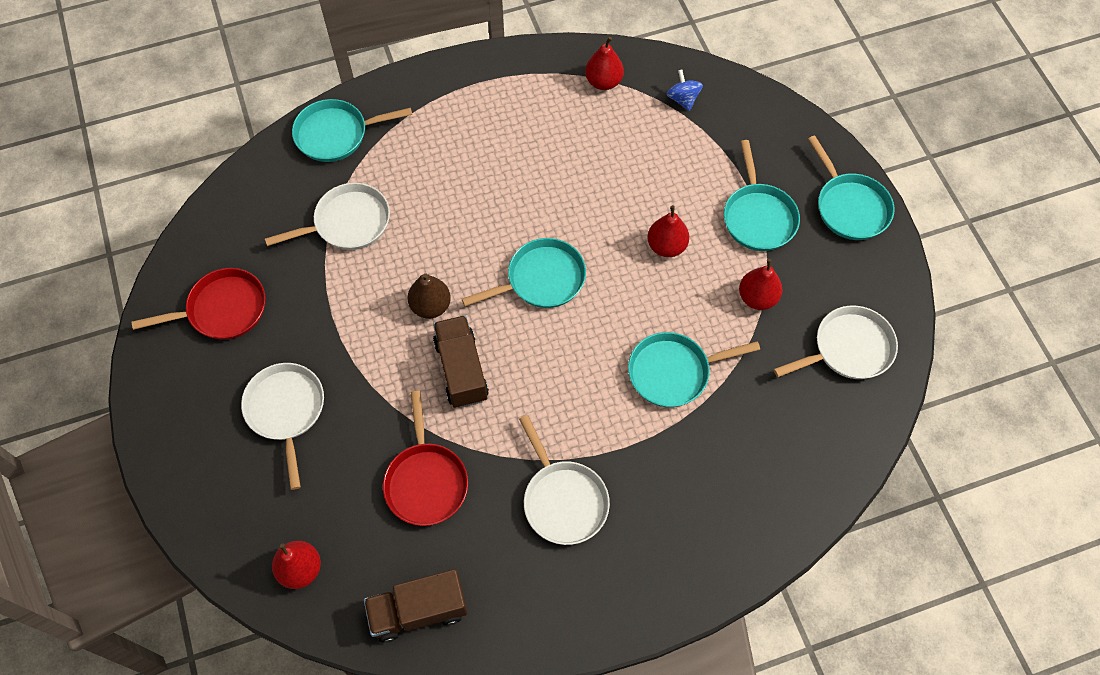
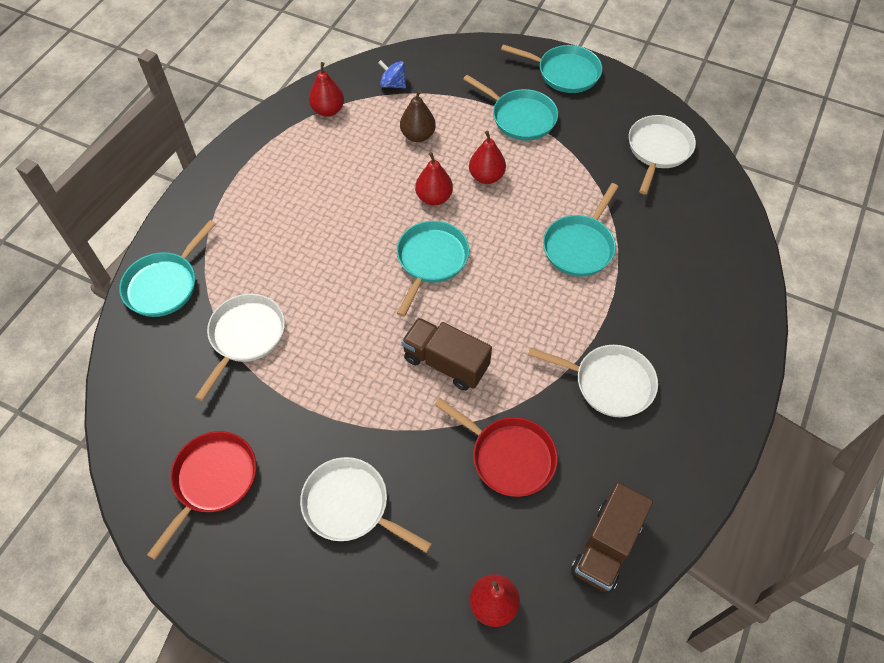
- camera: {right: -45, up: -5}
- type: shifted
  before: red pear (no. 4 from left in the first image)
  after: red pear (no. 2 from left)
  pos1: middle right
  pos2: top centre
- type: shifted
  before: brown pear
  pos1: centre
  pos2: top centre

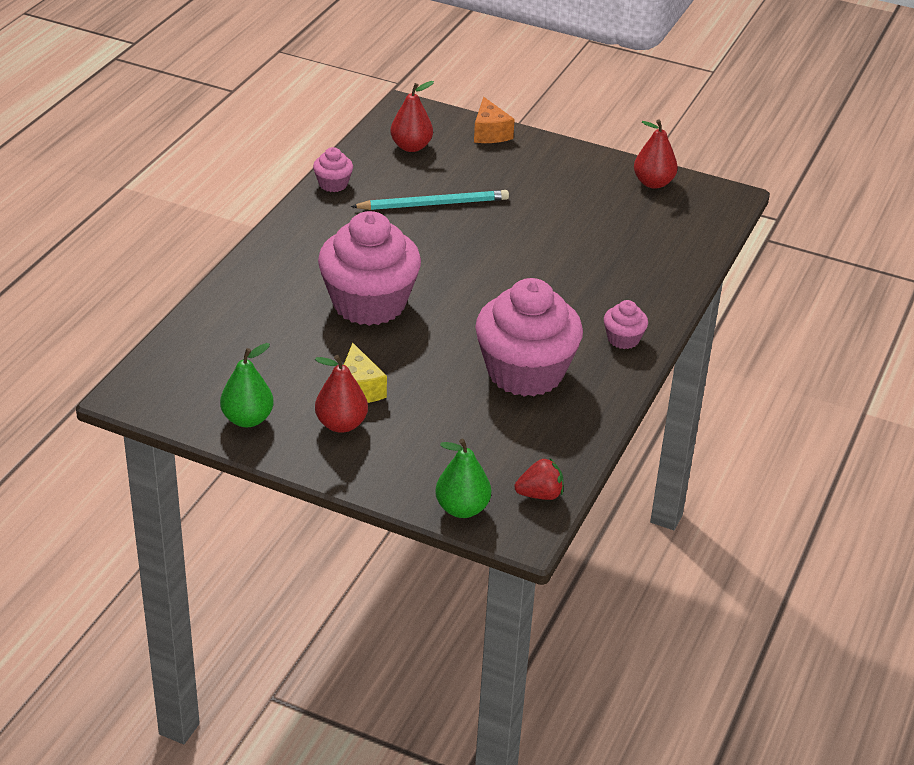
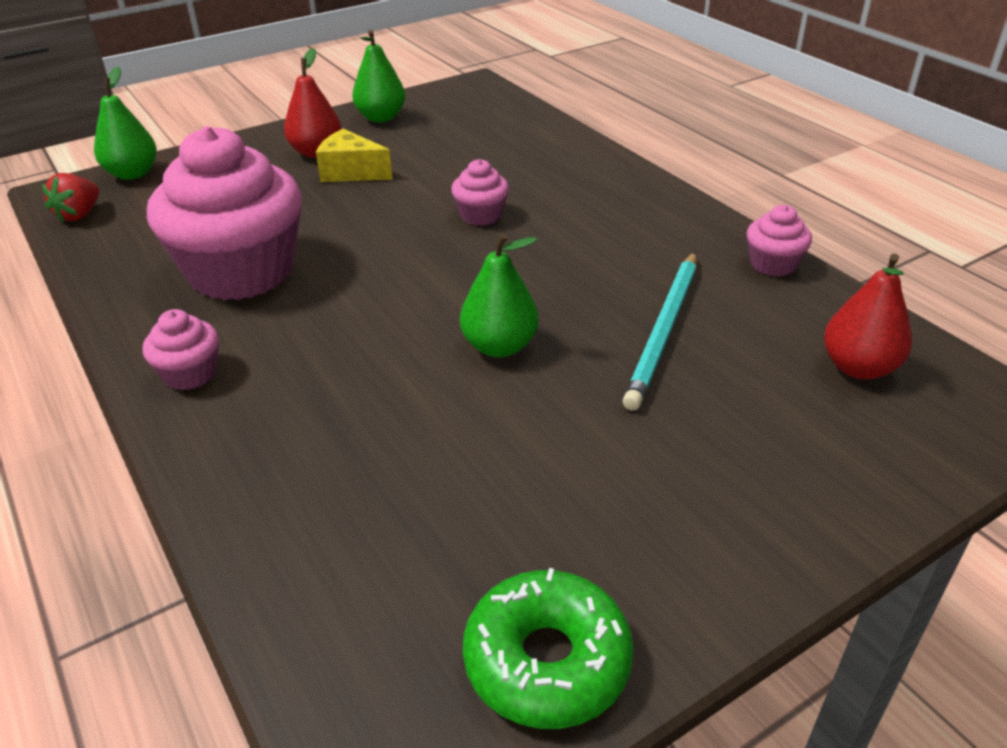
- camera: {right: 125, up: 0}
- type: gone
  before: orange cheese
  pos1: top centre
- type: swapped
  before: red pear (no. 3 from left)
  after: green donut
  pos1: top right
  pos2: bottom centre
- type: scaled
  before: pink cupcake (no. 2 from left in the first image)
  pos1: centre
  pos2: top centre
  scale: 0.43
- type: new
  after: green pear (no. 3 from left)
  pos2: centre

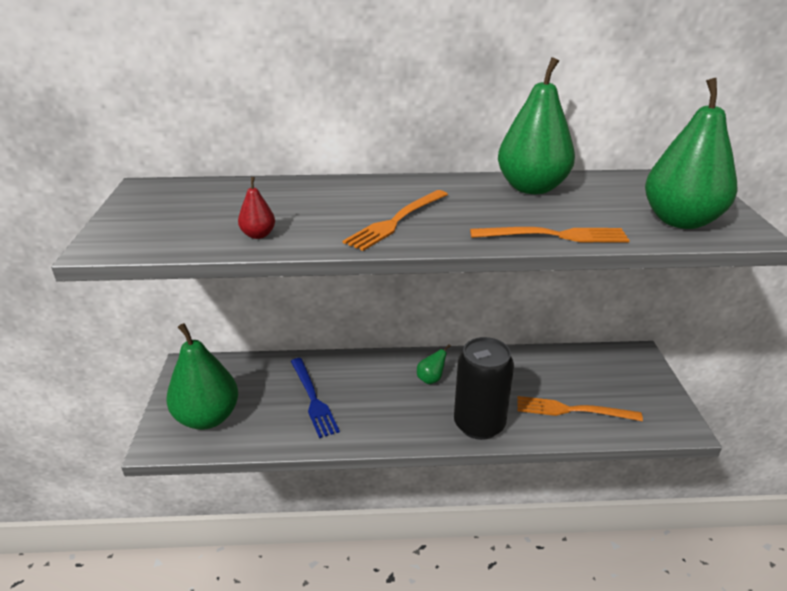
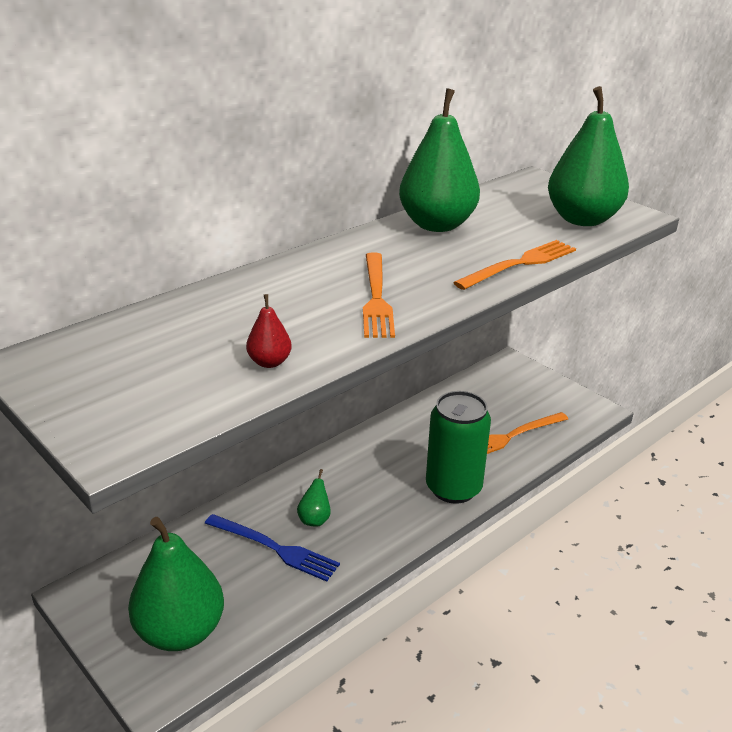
- camera: {right: -40, up: 0}
- type: repainted
  before: black can
  after: green can
  pos1: centre
  pos2: centre
- type: shifted
  before: green pear (no. 2 from left)
  pos1: centre
  pos2: bottom centre

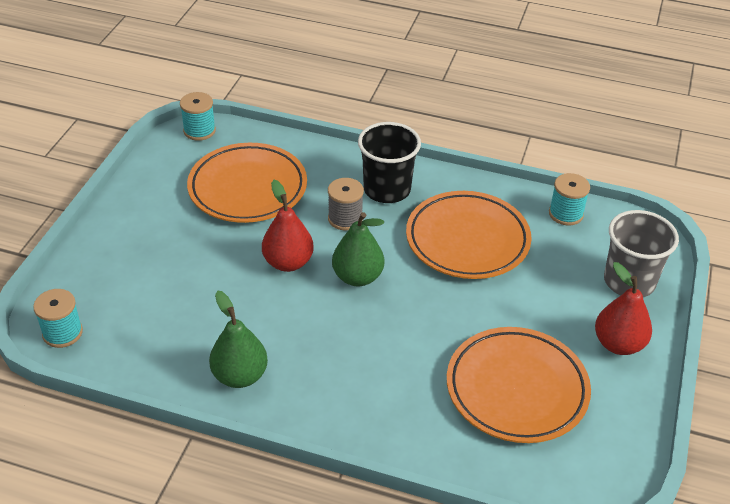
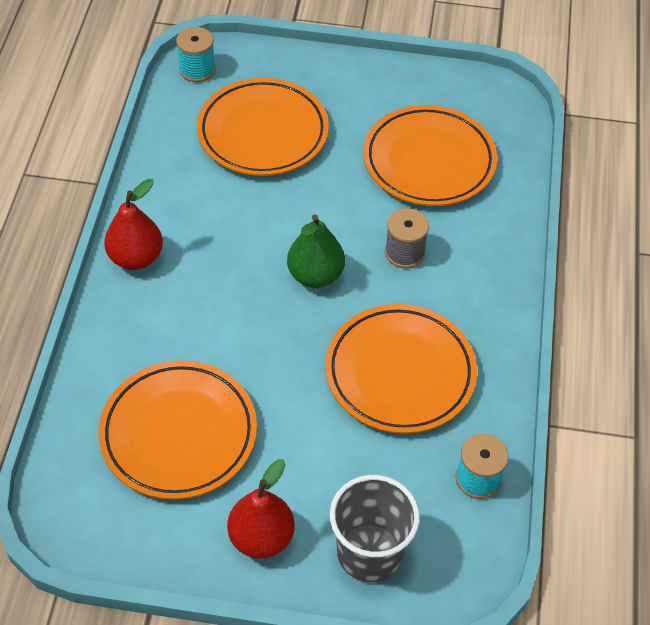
- camera: {right: 80, up: 10}
- type: gone
  before: turquoise spool (no. 2 from left)
  pos1: top left
- type: gone
  before: black cup
  pos1: top centre
- type: shifted
  before: red pear (no. 1 from left)
  pos1: centre
  pos2: middle left
- type: gone
  before: green pear (no. 1 from left)
  pos1: bottom left
- type: new
  after: orange plate (no. 2 from left)
  pos2: top centre

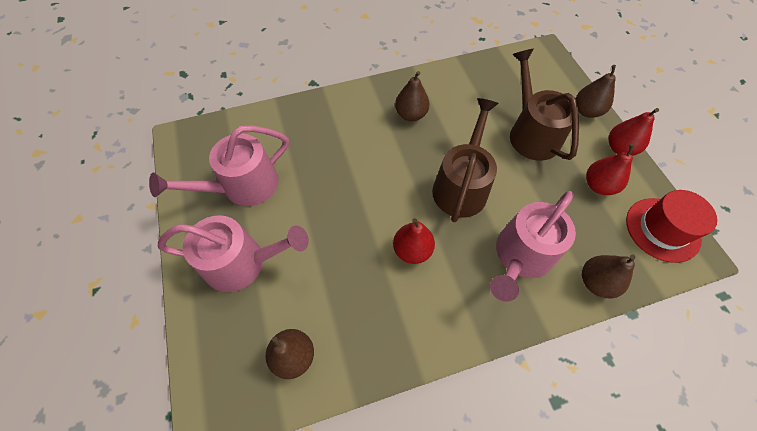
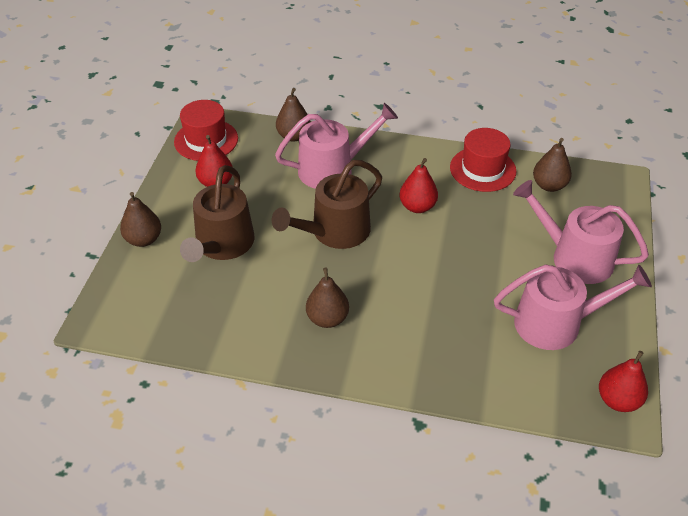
- camera: {right: -150, up: -15}
- type: shifted
  before: red pear (no. 3 from left)
  pos1: top right
  pos2: bottom right
- type: new
  after: red hat (no. 2 from left)
  pos2: top right

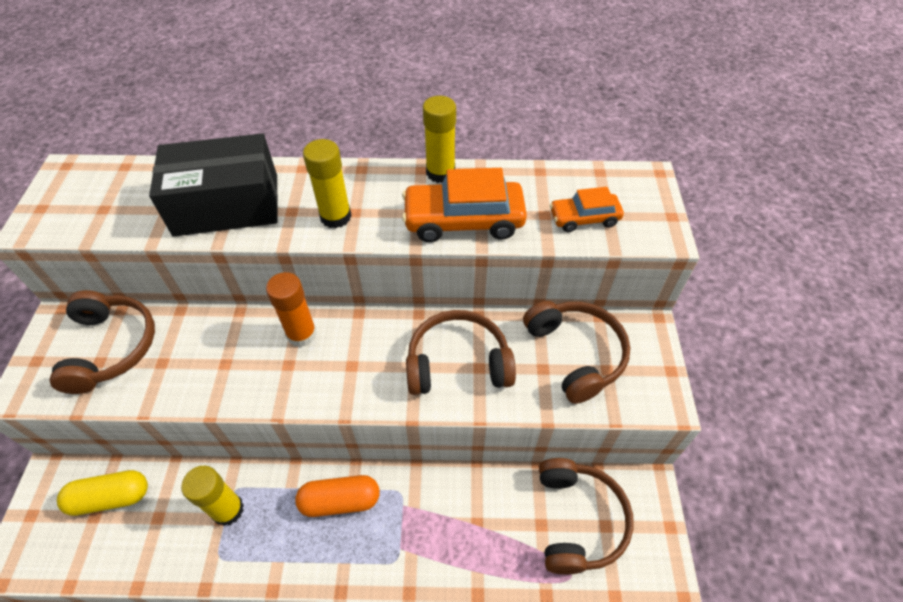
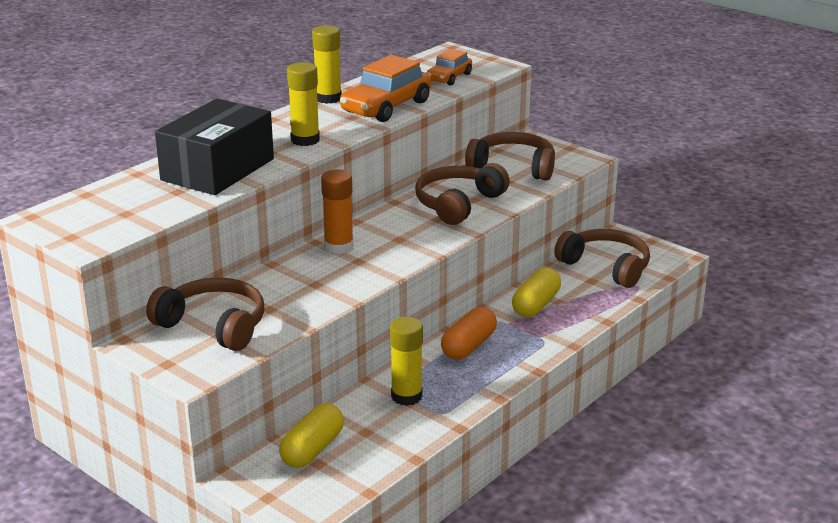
- camera: {right: -50, up: -25}
- type: new
  after: yellow capsule (no. 2 from left)
  pos2: centre

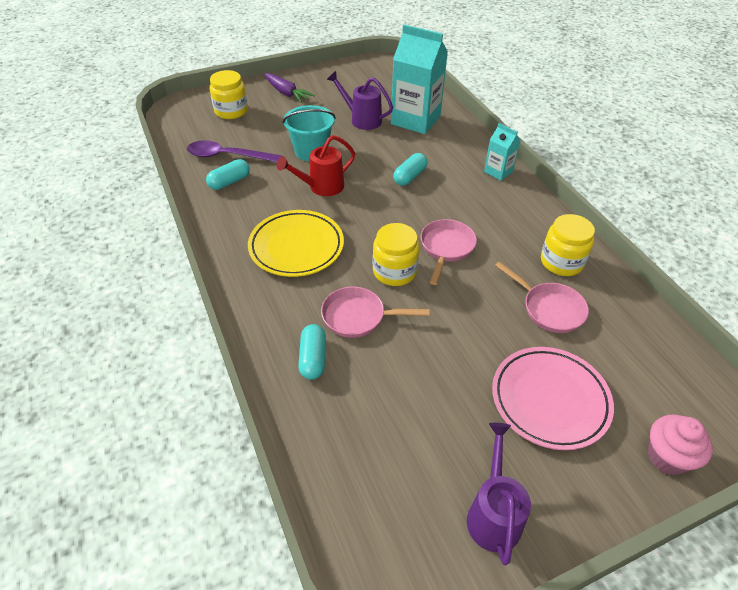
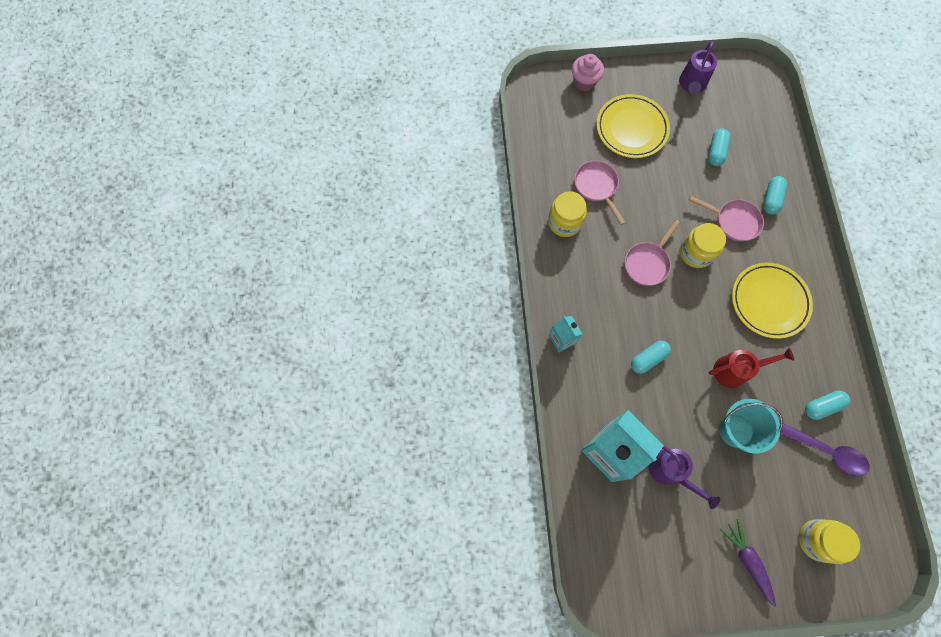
- camera: {right: -160, up: 25}
- type: repainted
  before: pink plate
  after: yellow plate (no. 1 from left)
  pos1: bottom right
  pos2: top right
- type: new
  after: turquoise capsule (no. 2 from left)
  pos2: top right

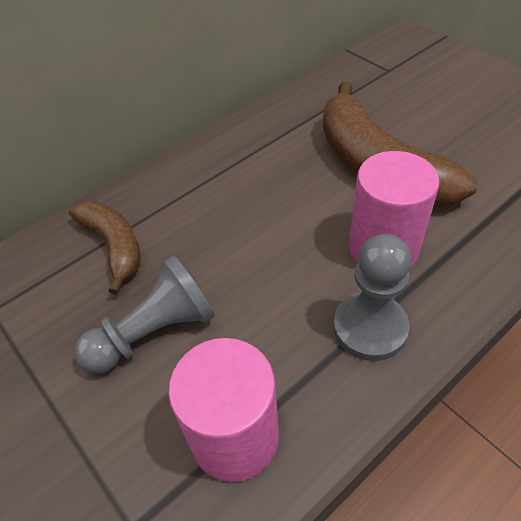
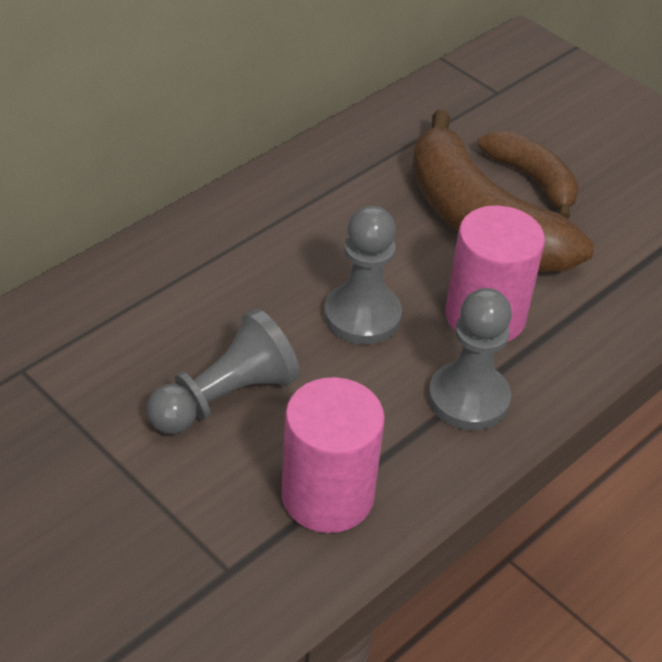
- camera: {right: -10, up: -5}
- type: shifted
  before: brown banana (no. 1 from left in the first image)
  after: brown banana (no. 2 from left)
  pos1: middle left
  pos2: top right
- type: new
  after: grey pawn (no. 2 from left)
  pos2: centre

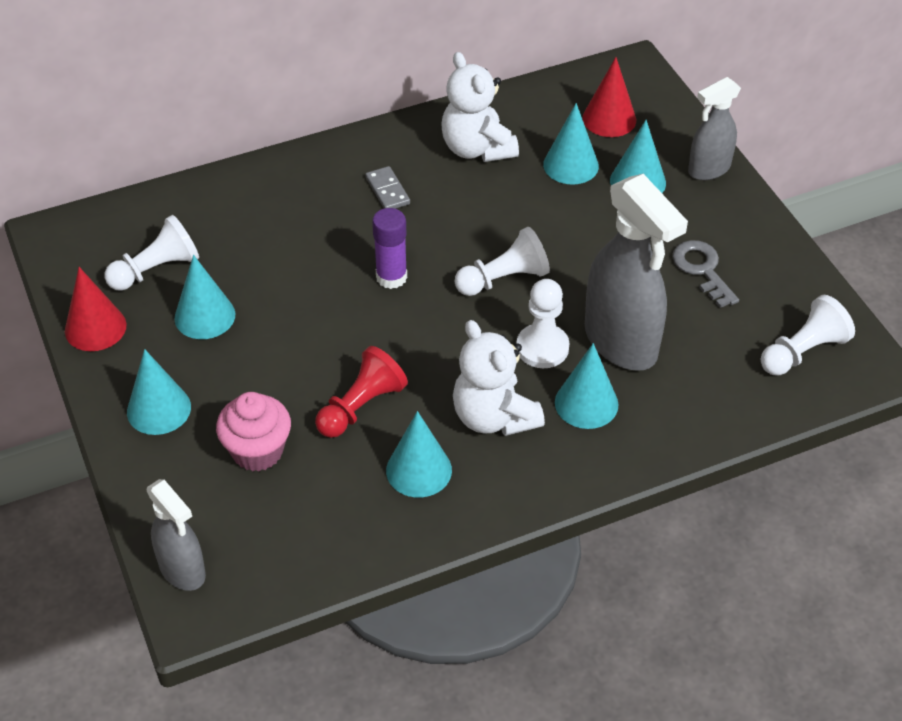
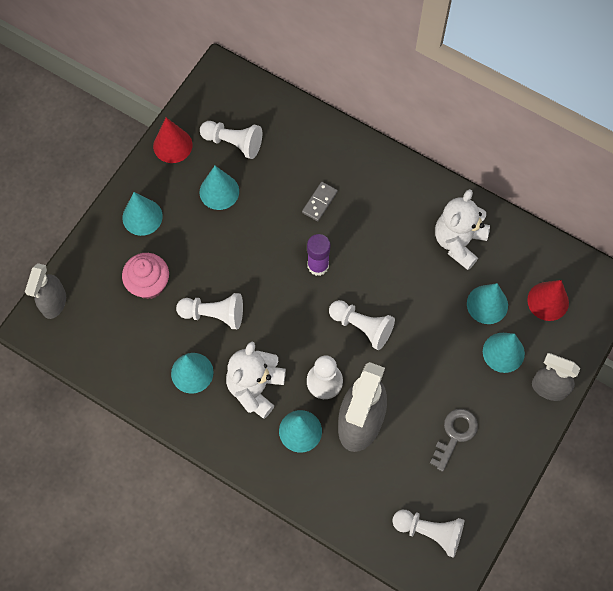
- camera: {right: 55, up: 20}
- type: shifted
  before: grey domino
  pos1: top centre
  pos2: centre
- type: repainted
  before: red pawn
  after: white pawn (no. 1 from left)
  pos1: centre
  pos2: centre

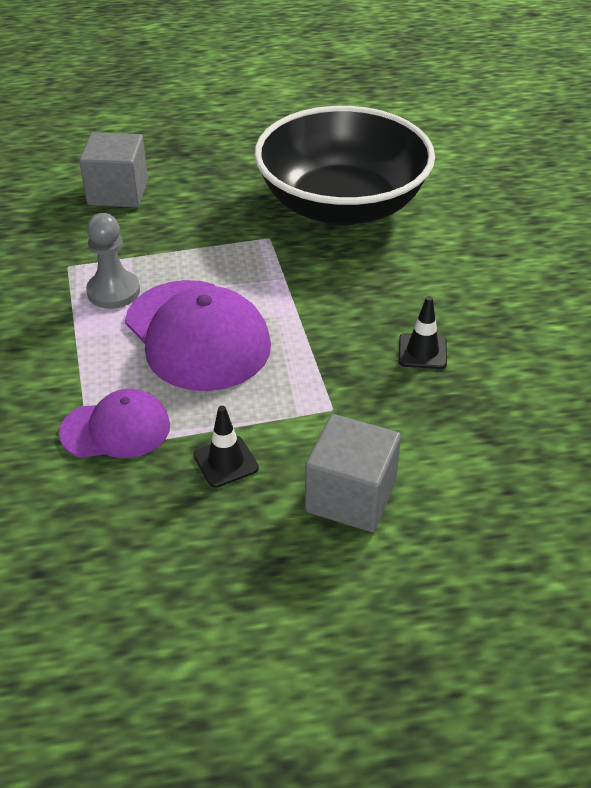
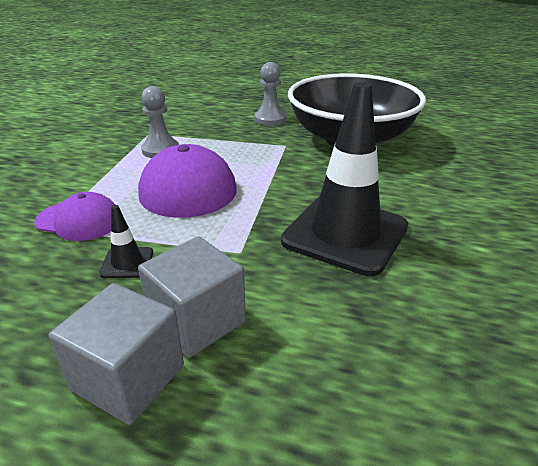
- camera: {right: 25, up: -10}
- type: shifted
  before: grey cube (no. 1 from left)
  pos1: top left
  pos2: bottom left
- type: scaled
  before: black traffic cone (no. 2 from left)
  pos1: middle right
  pos2: centre
  scale: 2.45
- type: new
  after: grey pawn (no. 2 from left)
  pos2: top centre

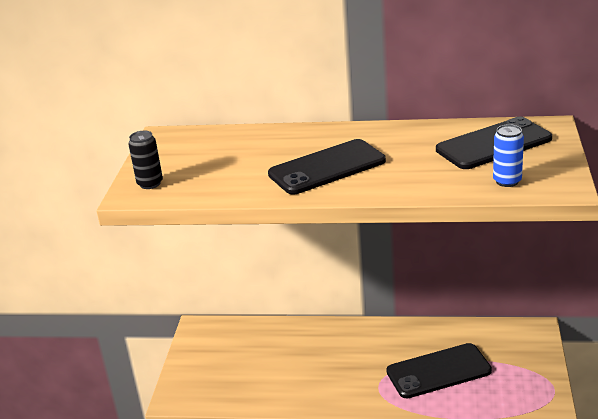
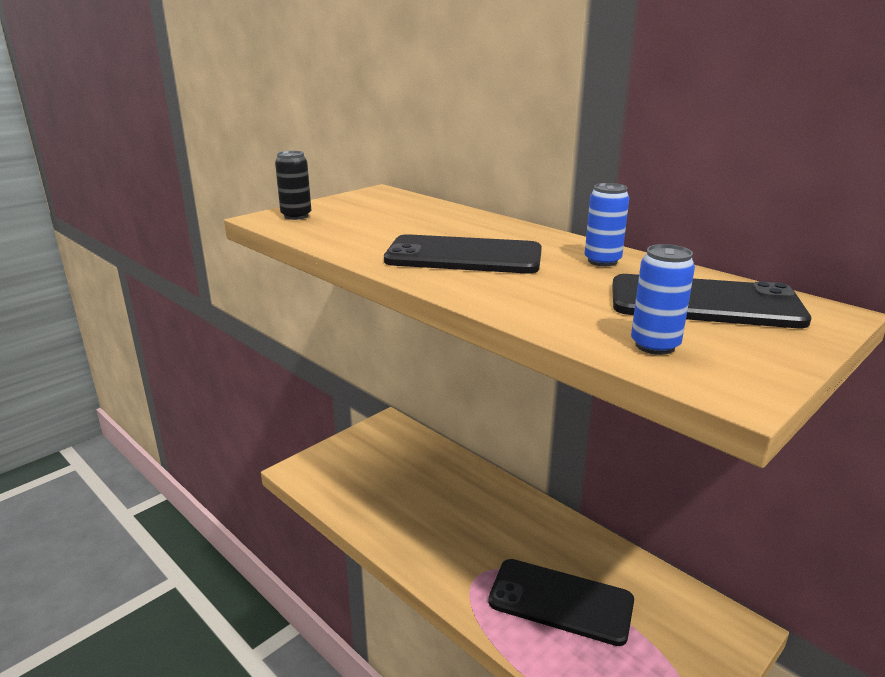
- camera: {right: 35, up: -5}
- type: new
  after: blue can (no. 1 from left)
  pos2: top right

